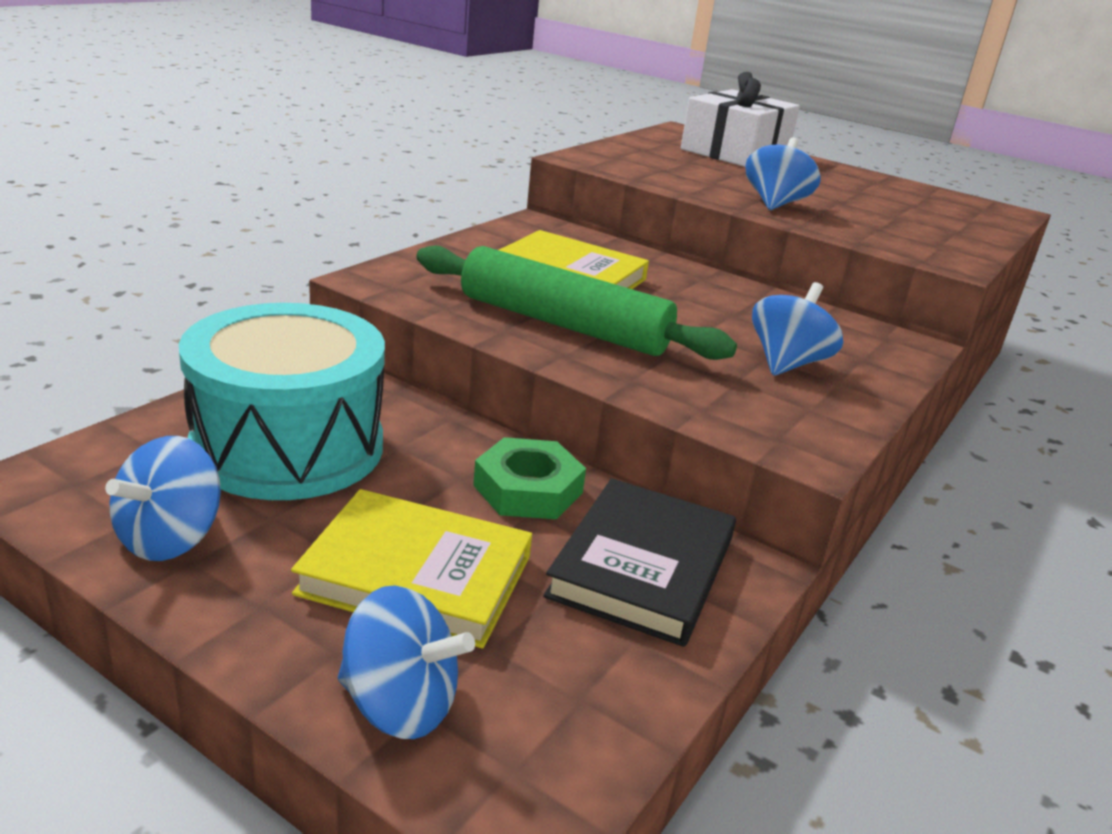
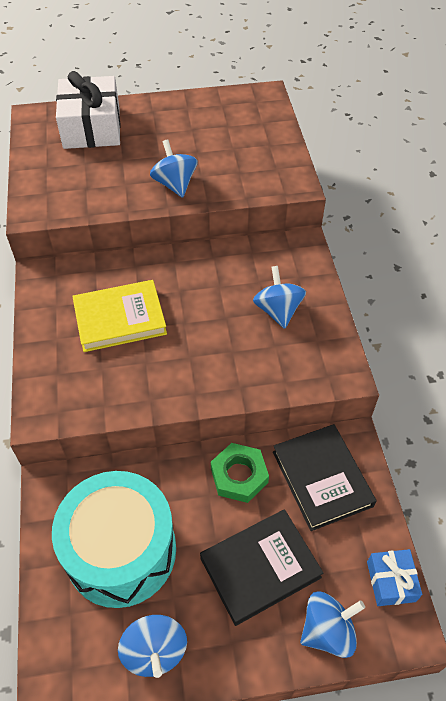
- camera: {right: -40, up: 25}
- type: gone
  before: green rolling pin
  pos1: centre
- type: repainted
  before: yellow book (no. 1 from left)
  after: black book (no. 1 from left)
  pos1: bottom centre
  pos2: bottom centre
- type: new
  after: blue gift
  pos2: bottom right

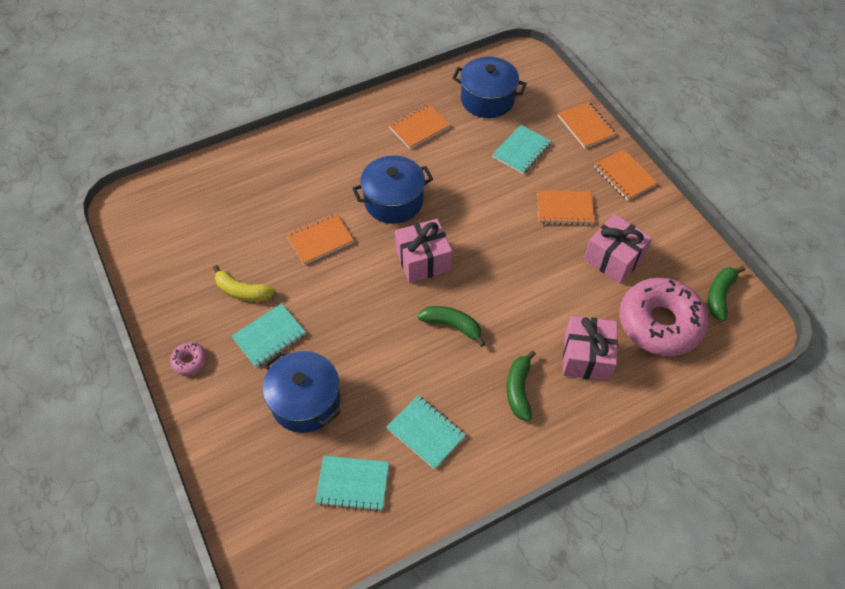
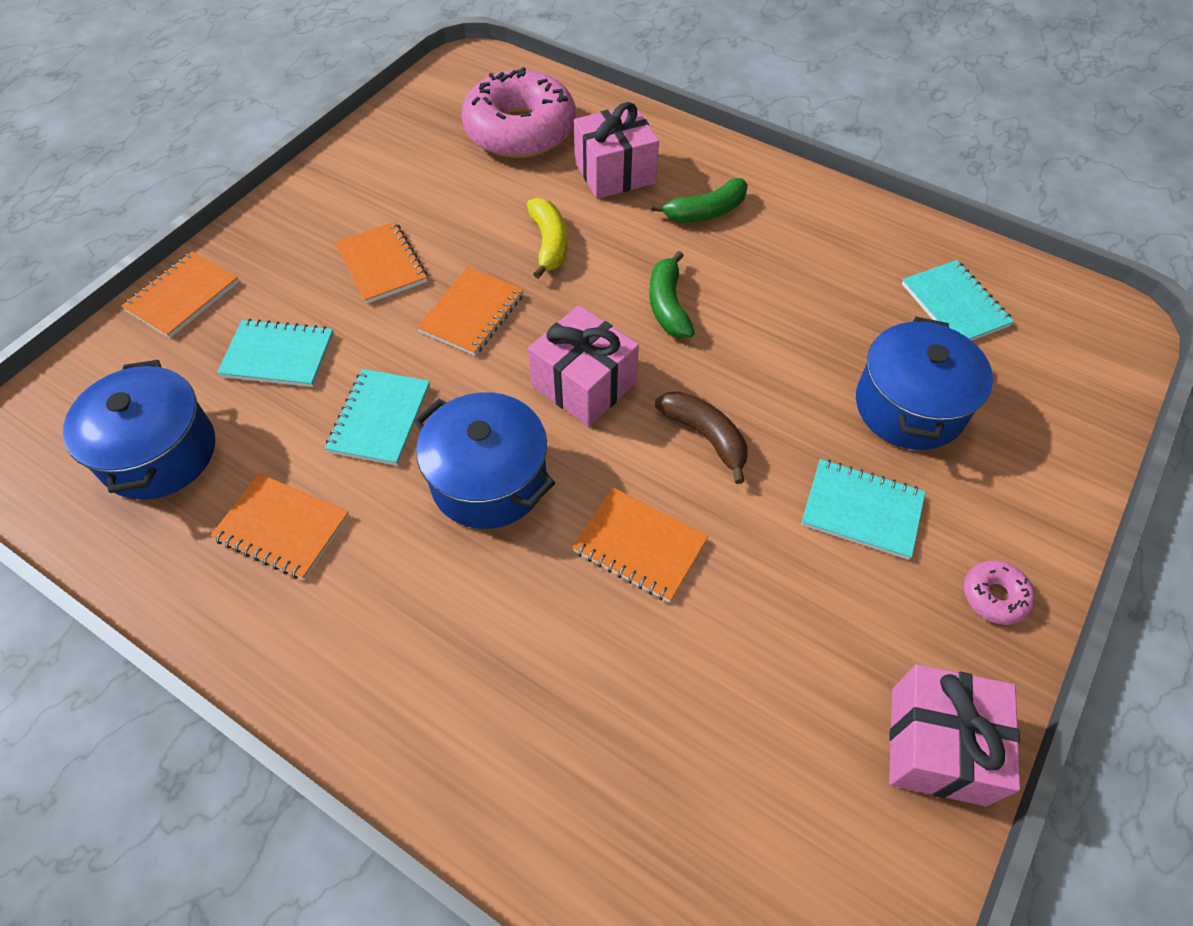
- camera: {right: -120, up: 0}
- type: shifted
  before: orange notebook (no. 5 from left in the first image)
  after: orange notebook (no. 4 from left)
  pos1: top right
  pos2: centre
- type: shifted
  before: pink gift (no. 3 from left)
  pos1: middle right
  pos2: bottom right
- type: shifted
  before: yellow banana
  pos1: middle left
  pos2: top centre
- type: gone
  before: green banana (no. 3 from left)
  pos1: middle right
- type: shifted
  before: turquoise notebook (no. 3 from left in the first image)
  after: turquoise notebook (no. 2 from left)
  pos1: bottom centre
  pos2: middle left
- type: new
  after: brown banana
  pos2: centre

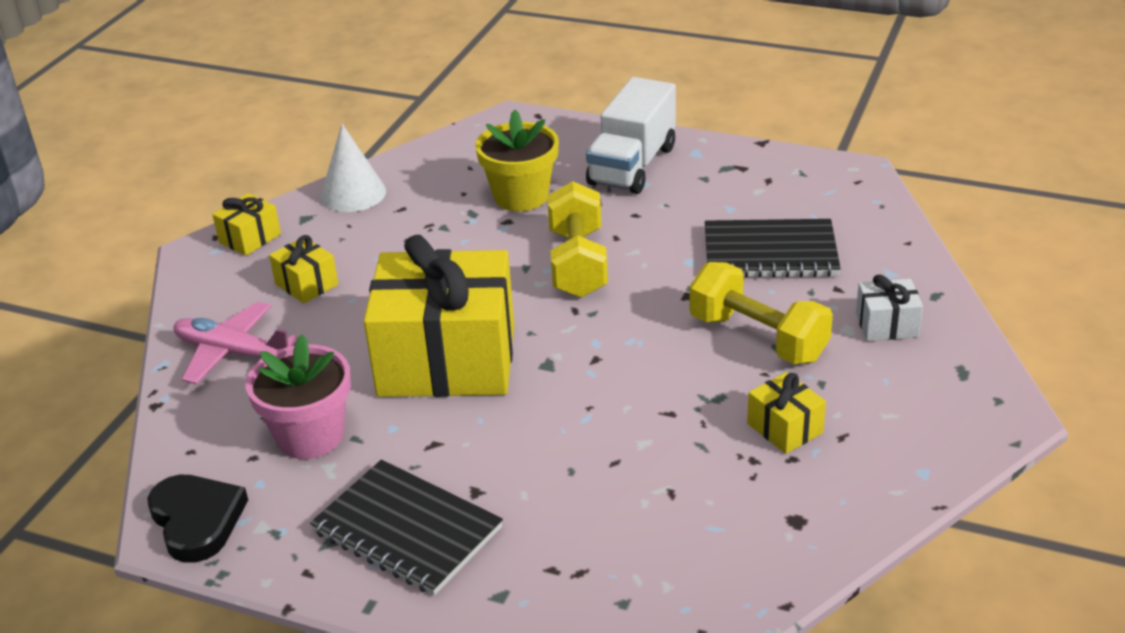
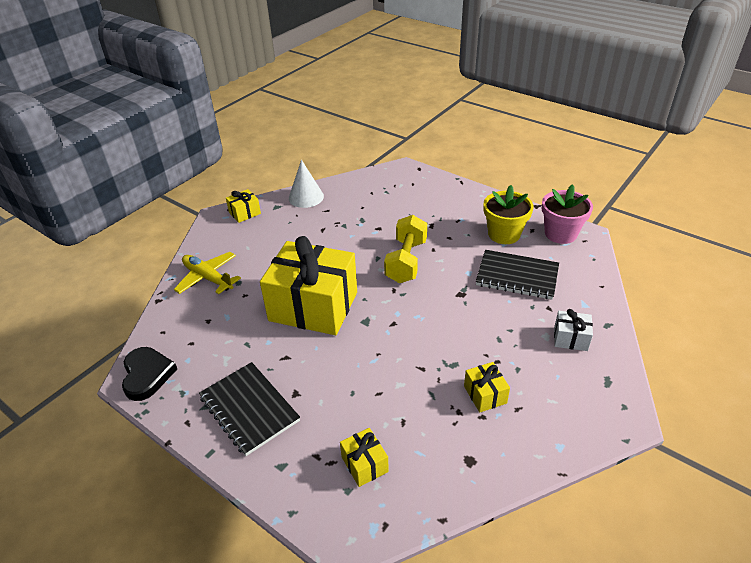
- camera: {right: 15, up: 5}
- type: gone
  before: white truck
  pos1: top centre
- type: shifted
  before: yellow flower pot
  pos1: top centre
  pos2: middle right
- type: shifted
  before: yellow gift (no. 2 from left in the first image)
  after: yellow gift (no. 3 from left)
  pos1: middle left
  pos2: bottom centre
- type: gone
  before: yellow dumbbell (no. 2 from left)
  pos1: middle right
- type: repainted
  before: pink plane
  after: yellow plane
  pos1: middle left
  pos2: middle left
- type: shifted
  before: pink flower pot
  pos1: middle left
  pos2: middle right

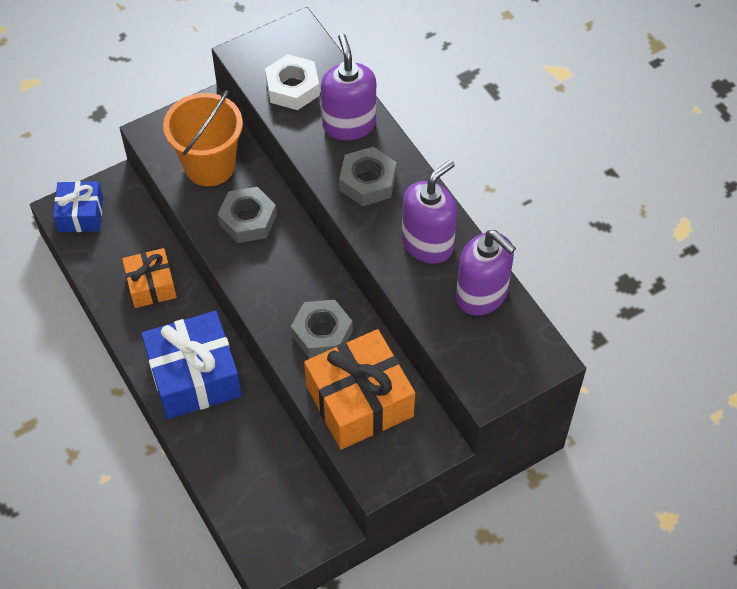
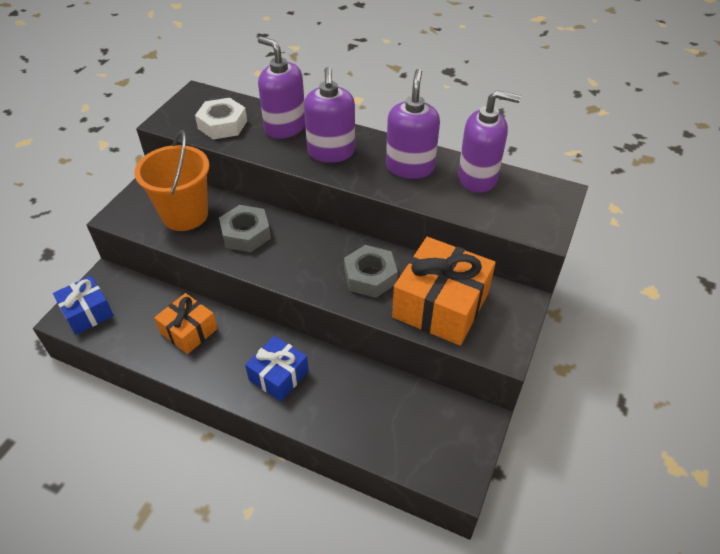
- camera: {right: -35, up: -10}
- type: swapped
  before: grey nut (no. 3 from left)
  after: purple soap dispenser (no. 2 from left)
  pos1: top centre
  pos2: top centre
- type: scaled
  before: blue gift (no. 2 from left)
  pos1: middle left
  pos2: centre
  scale: 0.59

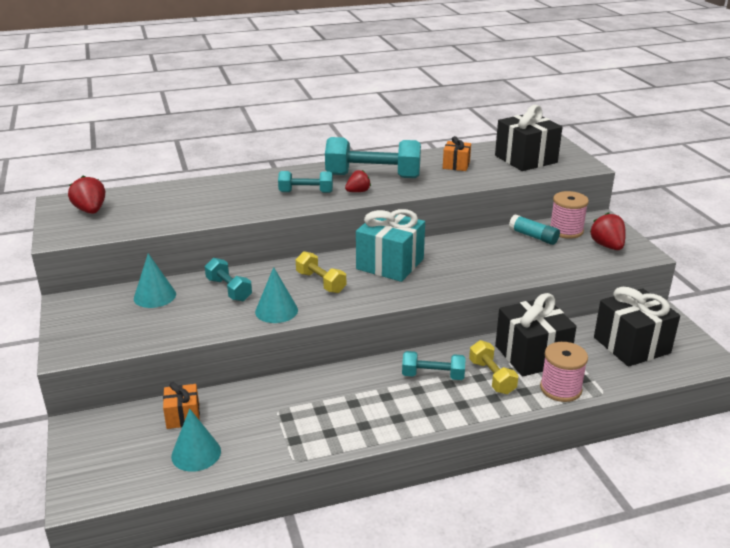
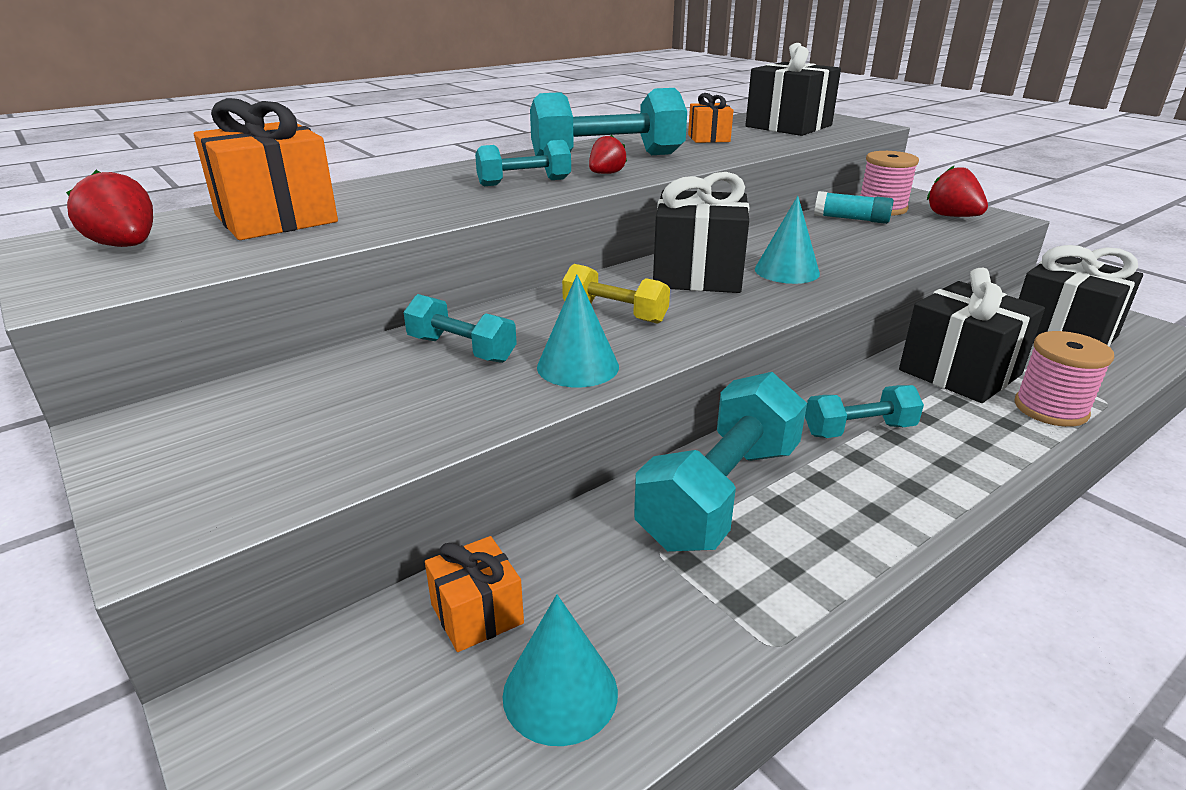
- camera: {right: -20, up: 0}
- type: repainted
  before: turquoise gift
  after: black gift (no. 1 from left)
  pos1: centre
  pos2: top centre
- type: shifted
  before: turquoise cone (no. 1 from left in the first image)
  after: turquoise cone (no. 3 from left)
  pos1: middle left
  pos2: top centre
- type: gone
  before: yellow dumbbell (no. 2 from left)
  pos1: bottom right
- type: new
  after: orange gift (no. 1 from left)
  pos2: top left
- type: new
  after: turquoise dumbbell (no. 4 from left)
  pos2: centre

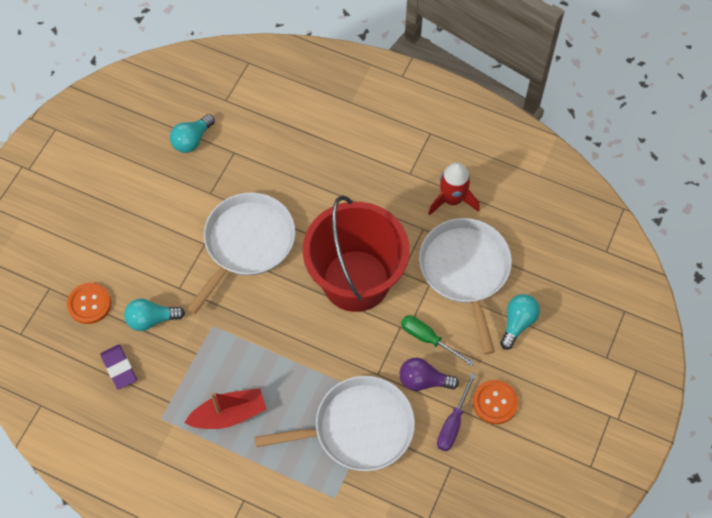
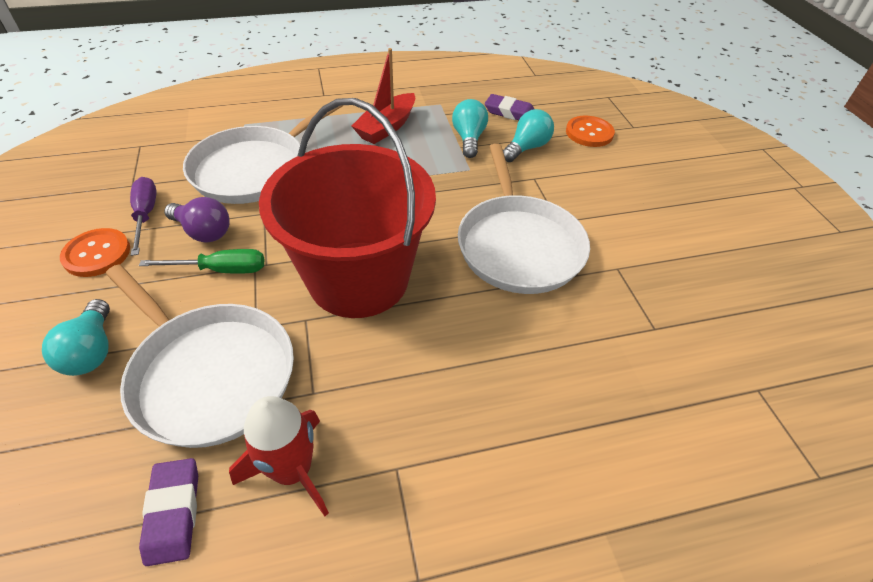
- camera: {right: 140, up: -15}
- type: shifted
  before: turquoise light bulb (no. 2 from left)
  pos1: top left
  pos2: top centre
- type: rotated
  before: purple light bulb
  pos1: bottom centre
  pos2: middle left
  turn: 60
- type: new
  after: purple eraser (no. 1 from left)
  pos2: bottom left

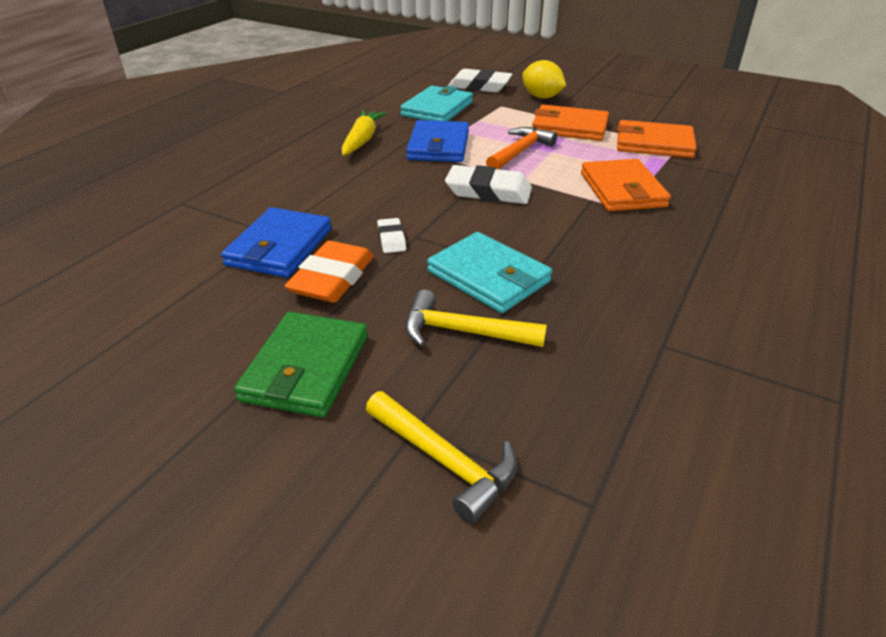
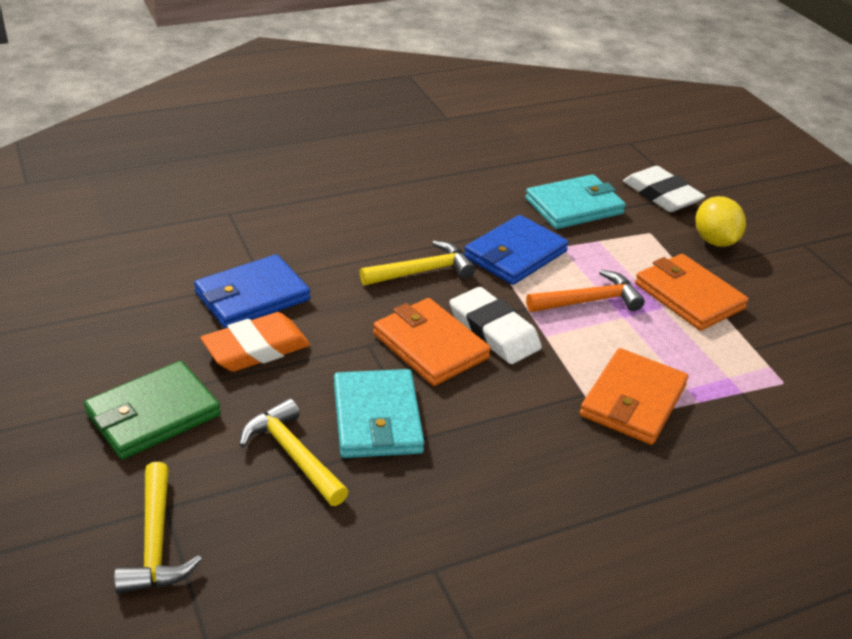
- camera: {right: 35, up: 0}
- type: gone
  before: yellow carrot
  pos1: top centre
- type: shifted
  before: orange wallet (no. 3 from left in the first image)
  after: orange wallet (no. 1 from left)
  pos1: top right
  pos2: centre
- type: gone
  before: white eraser (no. 1 from left)
  pos1: centre
- type: new
  after: yellow hammer (no. 3 from left)
  pos2: centre

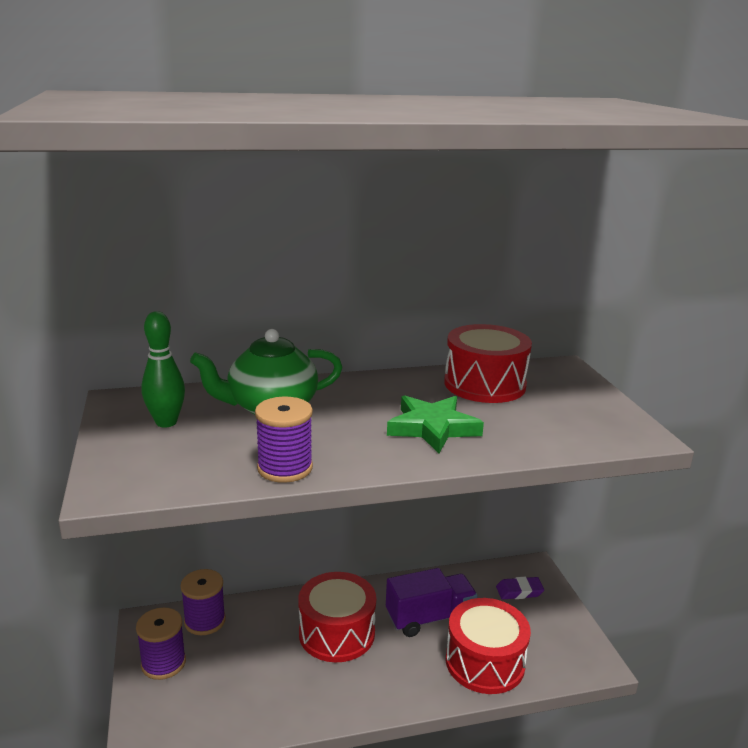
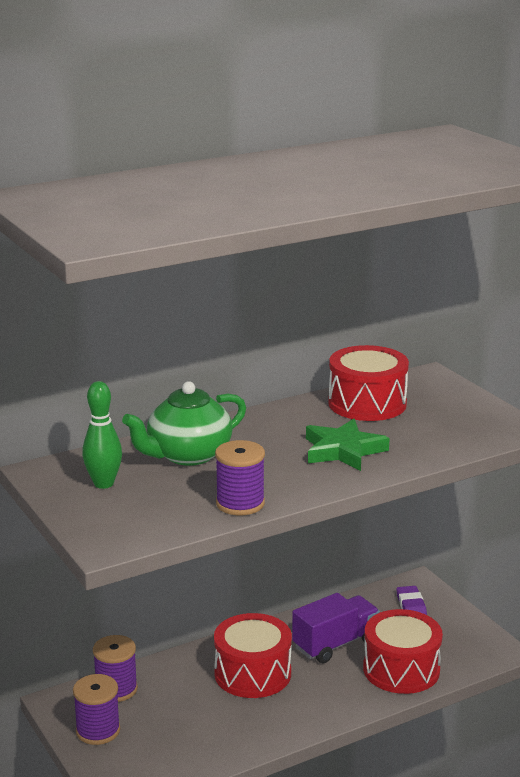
- camera: {right: -15, up: 0}
- type: rotated
  before: purple eraser
  pos1: bottom right
  pos2: bottom right
  turn: -75

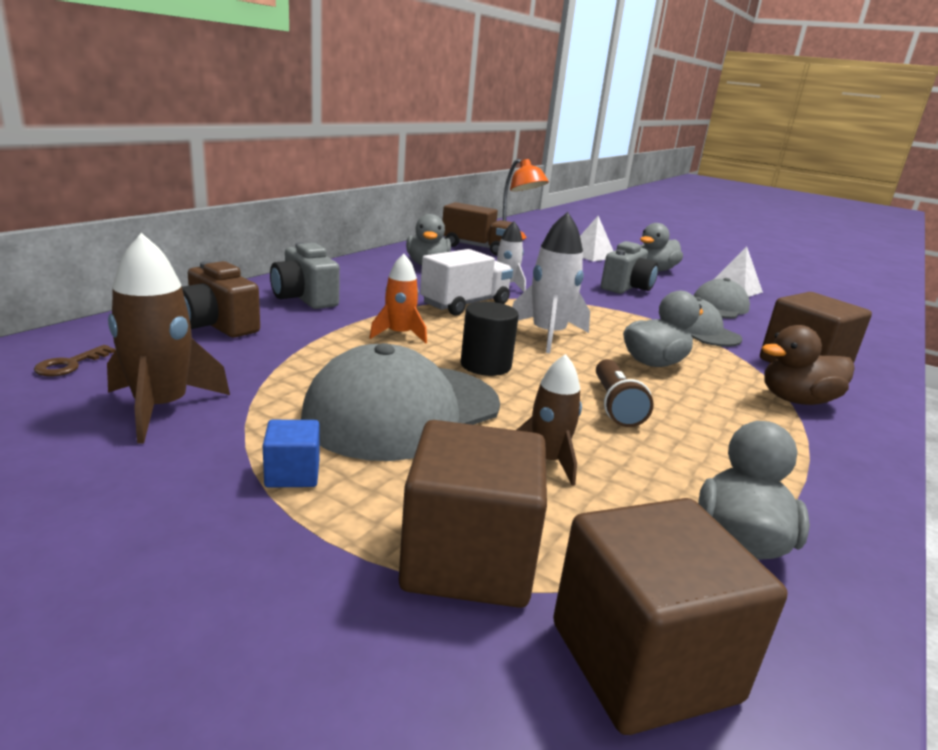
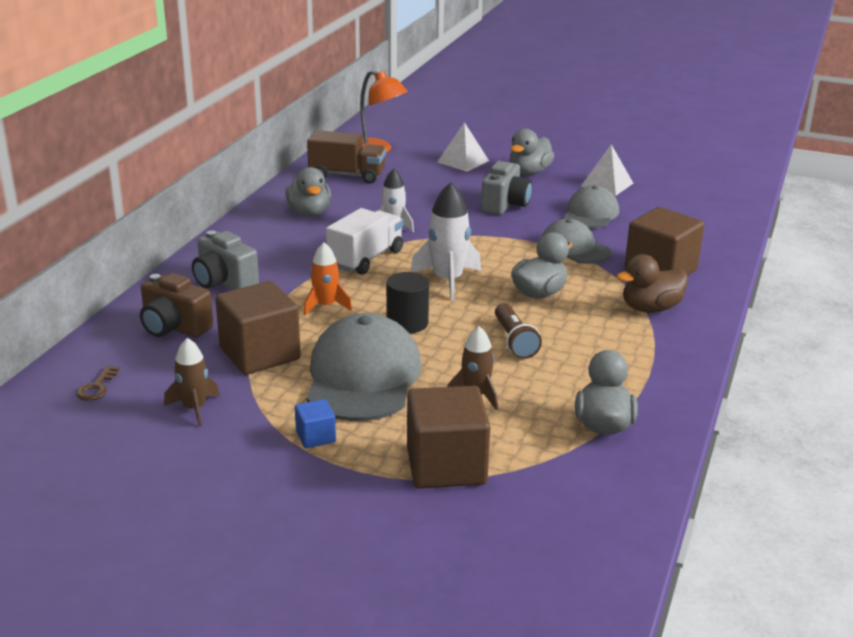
- camera: {right: -10, up: 5}
- type: scaled
  before: brown rocket (no. 1 from left)
  pos1: middle left
  pos2: middle left
  scale: 0.64
- type: rotated
  before: grey cap (no. 1 from left)
  pos1: centre
  pos2: centre
  turn: 150
- type: shifted
  before: brown cube (no. 2 from left in the first image)
  after: brown cube (no. 1 from left)
  pos1: bottom right
  pos2: middle left

